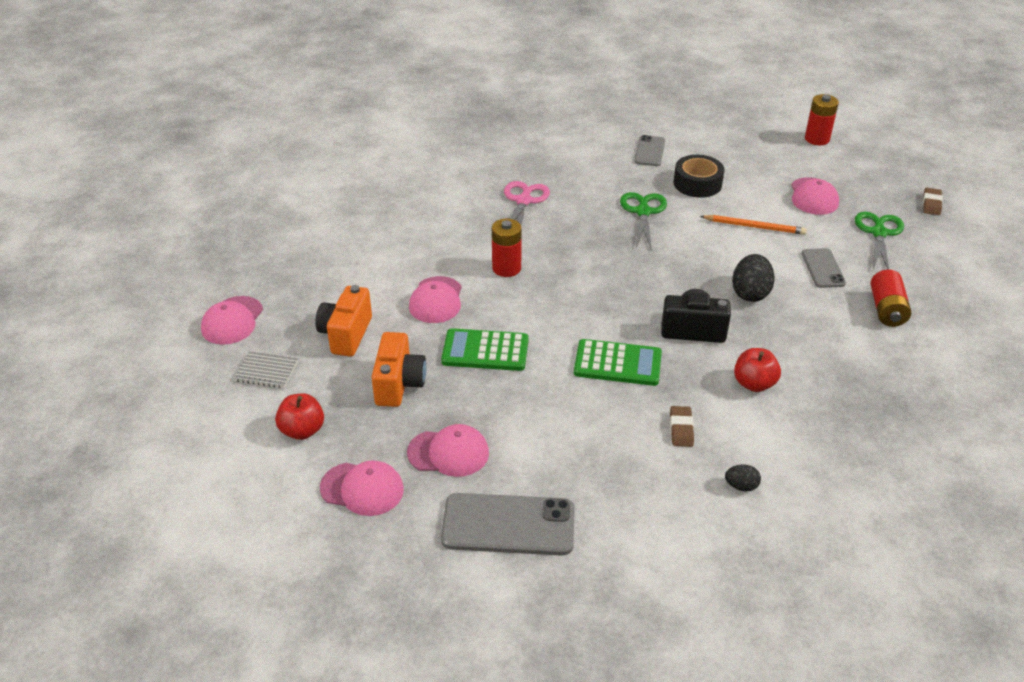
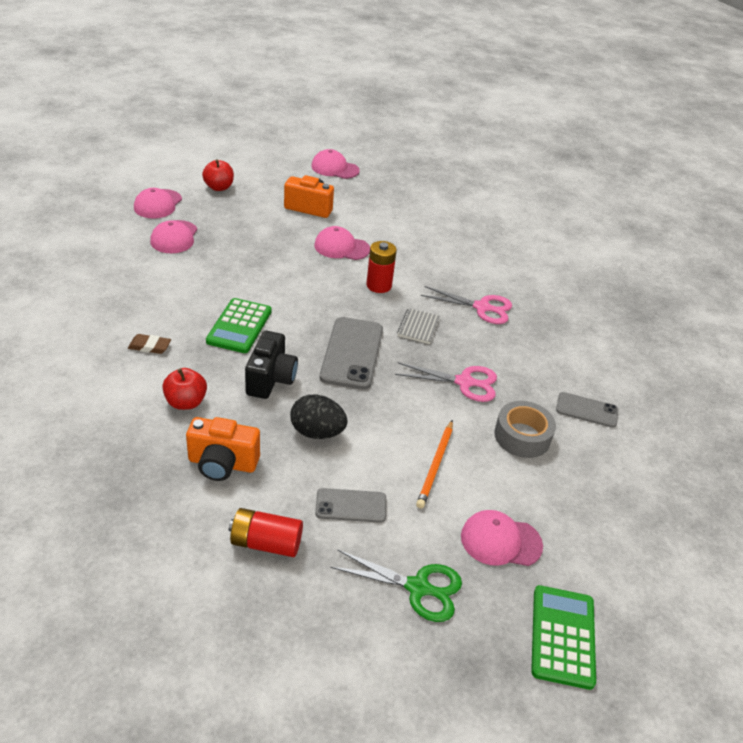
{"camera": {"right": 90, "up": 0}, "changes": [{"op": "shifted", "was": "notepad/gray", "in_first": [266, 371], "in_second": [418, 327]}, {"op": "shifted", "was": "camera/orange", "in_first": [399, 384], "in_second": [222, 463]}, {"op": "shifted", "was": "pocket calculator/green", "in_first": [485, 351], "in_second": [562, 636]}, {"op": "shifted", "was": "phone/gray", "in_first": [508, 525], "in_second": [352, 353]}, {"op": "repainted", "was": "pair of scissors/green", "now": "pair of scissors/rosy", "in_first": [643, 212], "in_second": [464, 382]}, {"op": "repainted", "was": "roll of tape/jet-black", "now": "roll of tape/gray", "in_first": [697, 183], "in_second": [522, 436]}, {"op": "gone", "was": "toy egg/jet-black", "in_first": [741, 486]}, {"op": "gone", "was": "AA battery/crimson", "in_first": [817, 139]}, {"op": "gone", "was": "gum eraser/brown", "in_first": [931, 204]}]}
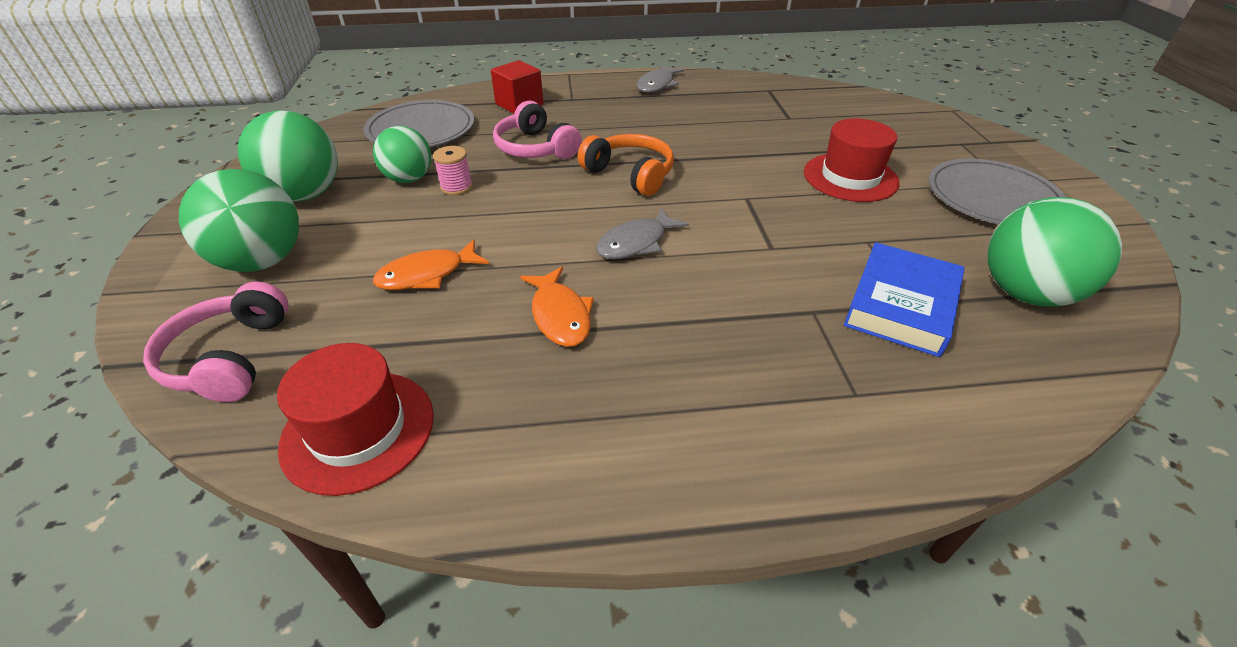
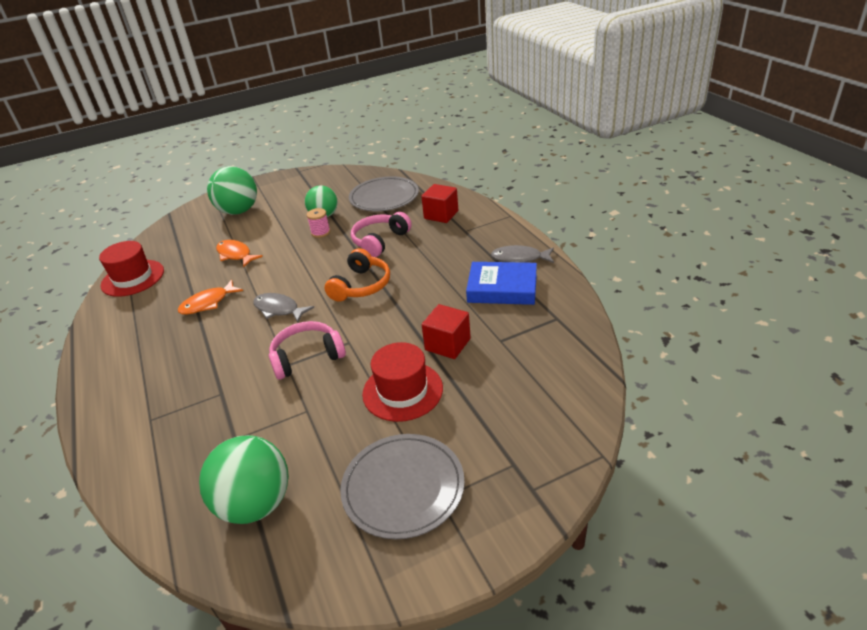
{"camera": {"right": 75, "up": -5}, "changes": [{"op": "shifted", "was": "headphones/rosy", "in_first": [230, 357], "in_second": [307, 357]}, {"op": "gone", "was": "sphere/green", "in_first": [305, 195]}, {"op": "shifted", "was": "hardcover/cobalt", "in_first": [901, 305], "in_second": [502, 288]}, {"op": "new", "now": "block/crimson", "in_second": [447, 344]}]}
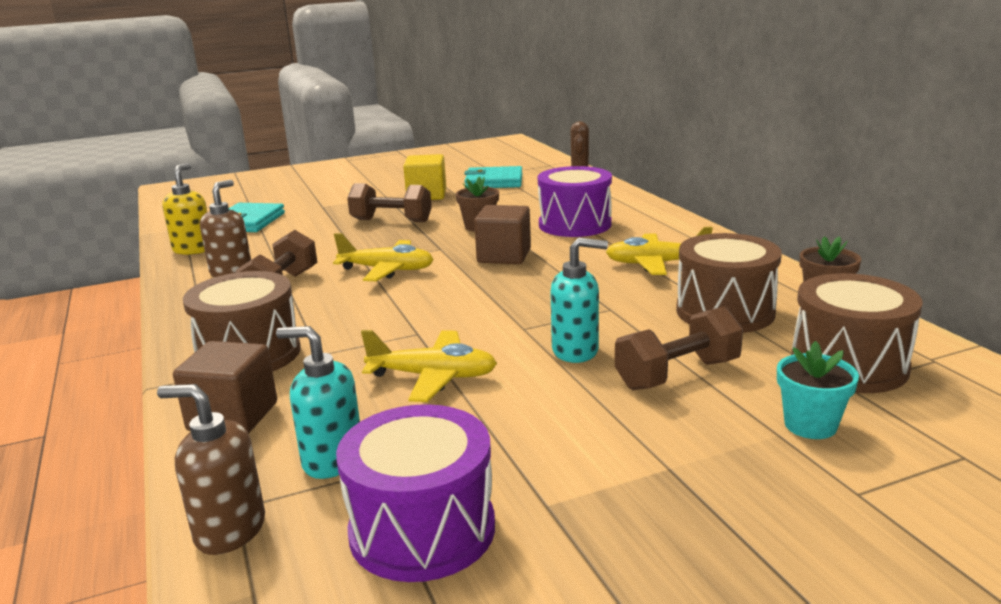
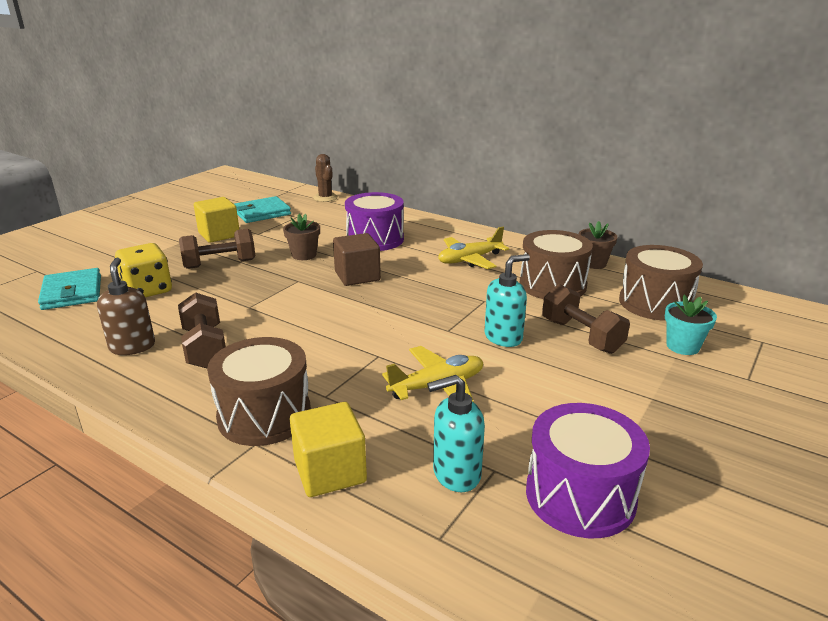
{"camera": {"right": -35, "up": 5}, "changes": [{"op": "gone", "was": "soap pump/brown", "in_first": [229, 530]}, {"op": "gone", "was": "soap pump/golden", "in_first": [193, 249]}, {"op": "repainted", "was": "block/brown", "now": "block/golden", "in_first": [233, 416], "in_second": [330, 471]}, {"op": "gone", "was": "toy plane/golden", "in_first": [387, 270]}, {"op": "rotated", "was": "hand weight/brown", "in_first": [677, 374], "in_second": [581, 336], "clockwise": -60}, {"op": "new", "now": "dice/golden", "in_second": [148, 290]}]}
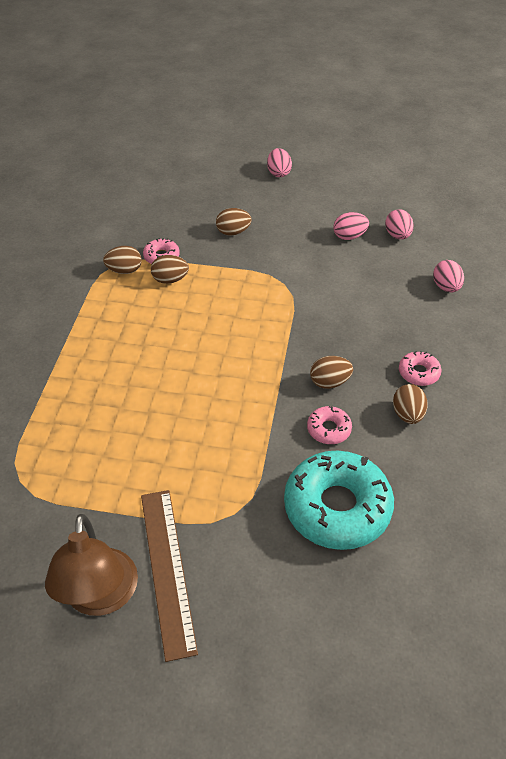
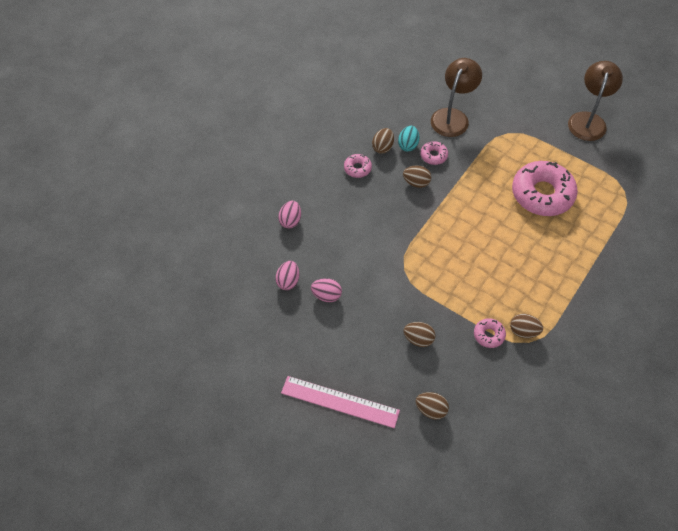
{"camera": {"right": -155, "up": 10}, "changes": [{"op": "gone", "was": "ruler/brown", "in_first": [167, 569]}, {"op": "shifted", "was": "toy egg/brown", "in_first": [170, 280], "in_second": [431, 410]}, {"op": "swapped", "was": "toy egg/rosy", "now": "ruler/rosy", "in_first": [278, 173], "in_second": [340, 401]}, {"op": "swapped", "was": "glazed donut/teal", "now": "reading lamp/brown", "in_first": [337, 507], "in_second": [452, 116]}, {"op": "new", "now": "toy egg/teal", "in_second": [408, 145]}, {"op": "new", "now": "glazed donut/rosy", "in_second": [542, 194]}]}
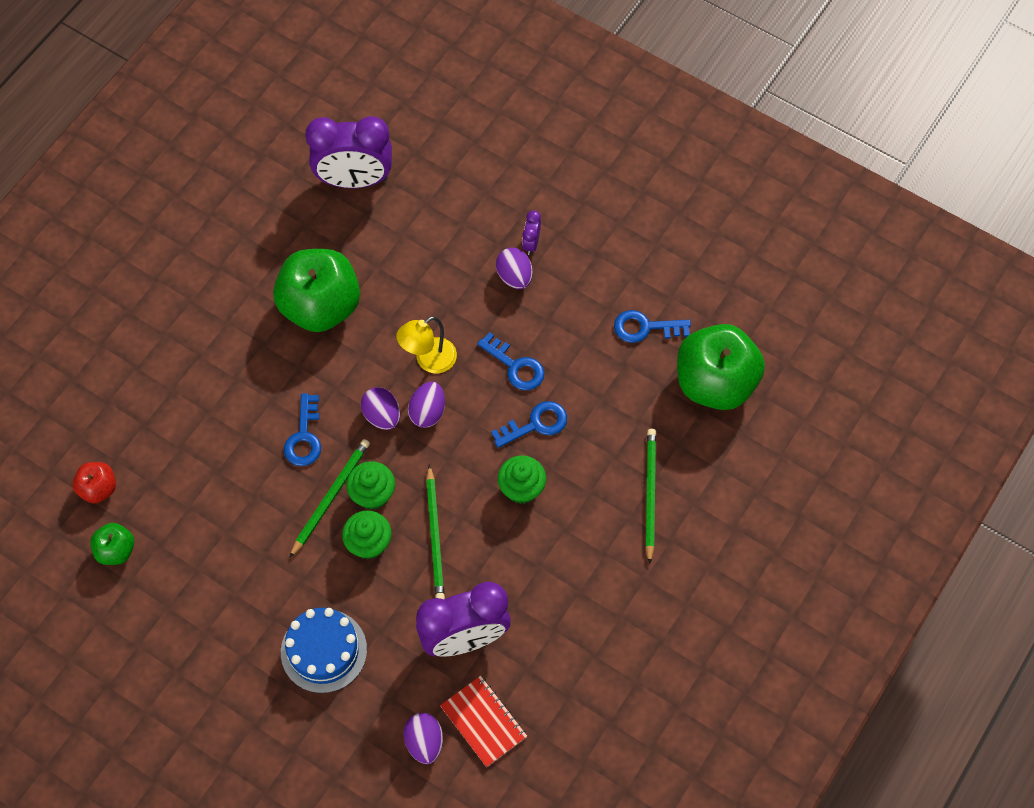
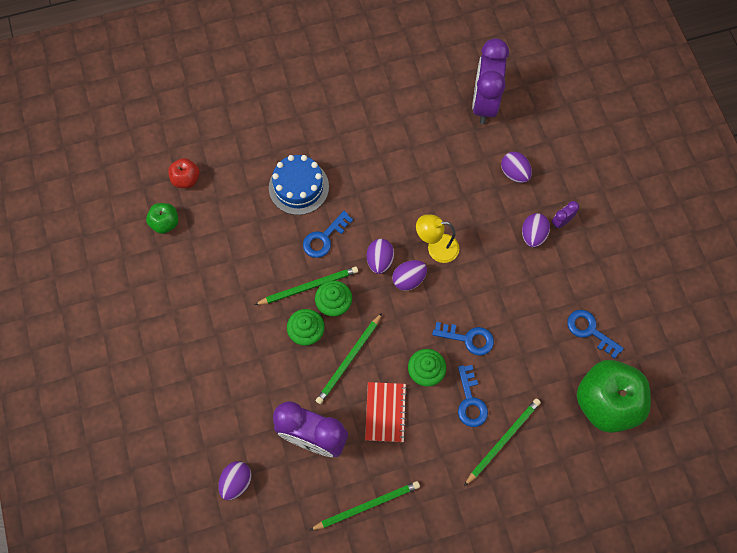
{"camera": {"right": 40, "up": 5}, "changes": [{"op": "gone", "was": "apple/green", "in_first": [320, 306]}, {"op": "shifted", "was": "gateau/cobalt", "in_first": [324, 651], "in_second": [298, 187]}, {"op": "rotated", "was": "clock/purple", "in_first": [354, 180], "in_second": [484, 103], "clockwise": 60}, {"op": "shifted", "was": "notepad/crimson", "in_first": [483, 722], "in_second": [385, 412]}, {"op": "shifted", "was": "key/cobalt", "in_first": [515, 366], "in_second": [470, 401]}, {"op": "new", "now": "lead pencil/green", "in_second": [367, 506]}, {"op": "new", "now": "toy egg/purple", "in_second": [514, 173]}]}
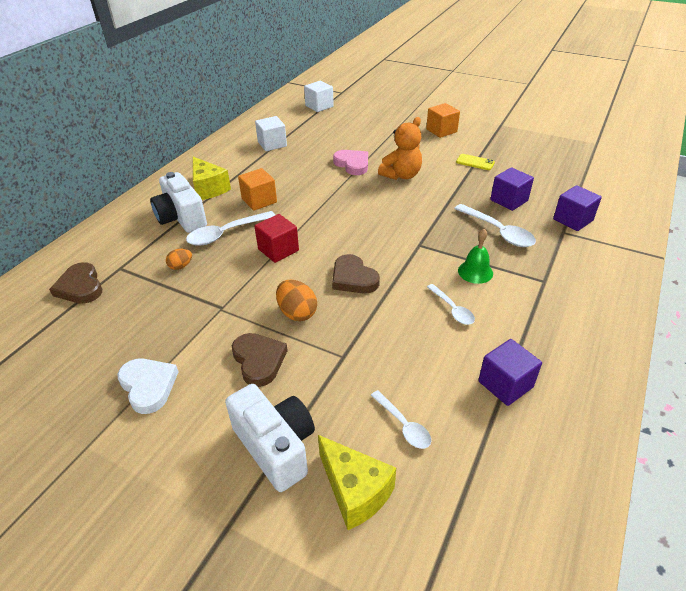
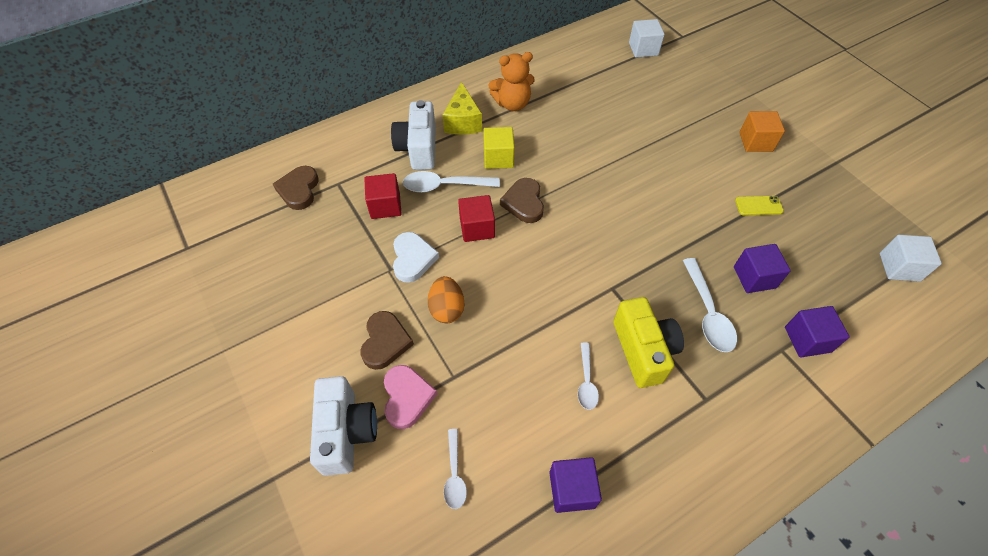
{"camera": {"right": 30, "up": 15}, "changes": [{"op": "shifted", "was": "heart/snow-white", "in_first": [148, 386], "in_second": [413, 259]}, {"op": "swapped", "was": "toy egg/orange", "now": "block/crimson", "in_first": [181, 266], "in_second": [385, 206]}, {"op": "repainted", "was": "block/orange", "now": "block/golden", "in_first": [259, 201], "in_second": [498, 158]}, {"op": "shifted", "was": "block/snow-white", "in_first": [272, 144], "in_second": [899, 267]}, {"op": "gone", "was": "cheese wedge/golden", "in_first": [355, 491]}, {"op": "shifted", "was": "heart/brown", "in_first": [353, 278], "in_second": [524, 203]}, {"op": "shifted", "was": "heart/rosy", "in_first": [352, 164], "in_second": [407, 397]}, {"op": "shifted", "was": "stuffed bear/orange", "in_first": [401, 175], "in_second": [512, 104]}, {"op": "rotated", "was": "phone/golden", "in_first": [475, 162], "in_second": [758, 206], "clockwise": -60}, {"op": "swapped", "was": "school bell/green", "now": "camera/golden", "in_first": [475, 272], "in_second": [643, 350]}]}
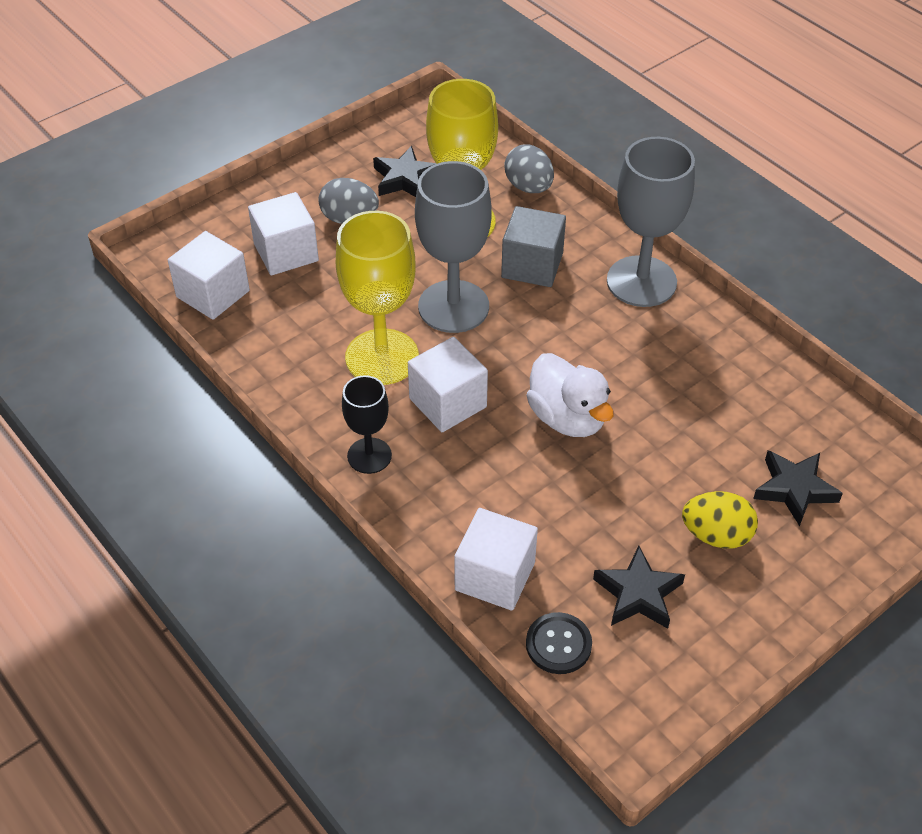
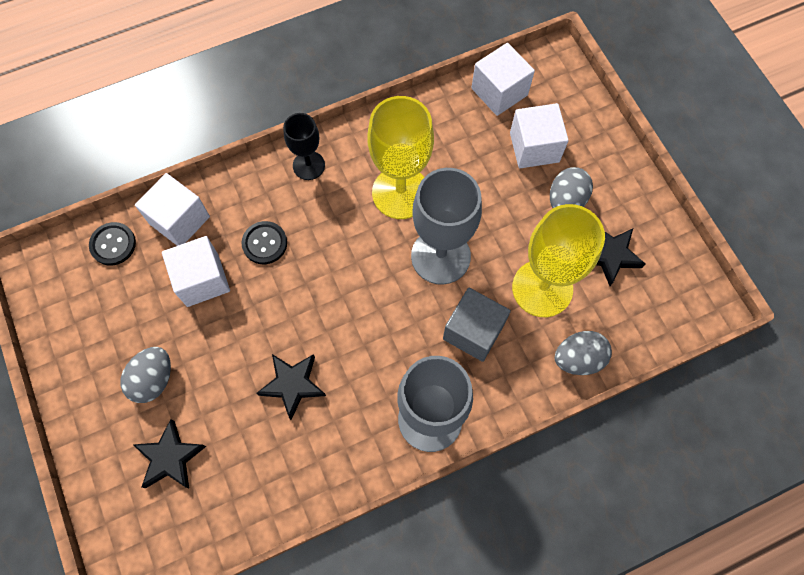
{"camera": {"right": 105, "up": 20}, "changes": [{"op": "shifted", "was": "block/snow-white", "in_first": [448, 403], "in_second": [202, 280]}, {"op": "gone", "was": "duck/snow-white", "in_first": [567, 418]}, {"op": "shifted", "was": "five-pointed star/jet-black", "in_first": [638, 594], "in_second": [292, 384]}, {"op": "repainted", "was": "toy egg/golden", "now": "toy egg/gray", "in_first": [716, 535], "in_second": [153, 379]}, {"op": "new", "now": "sewing button/jet-black", "in_second": [264, 243]}]}
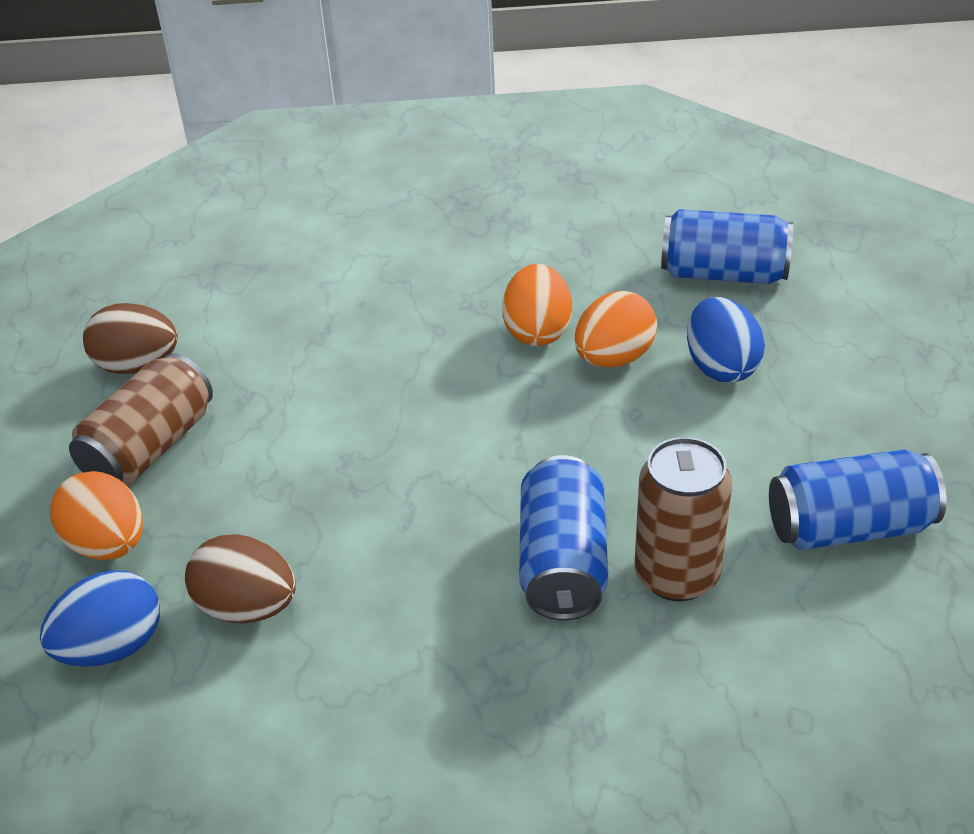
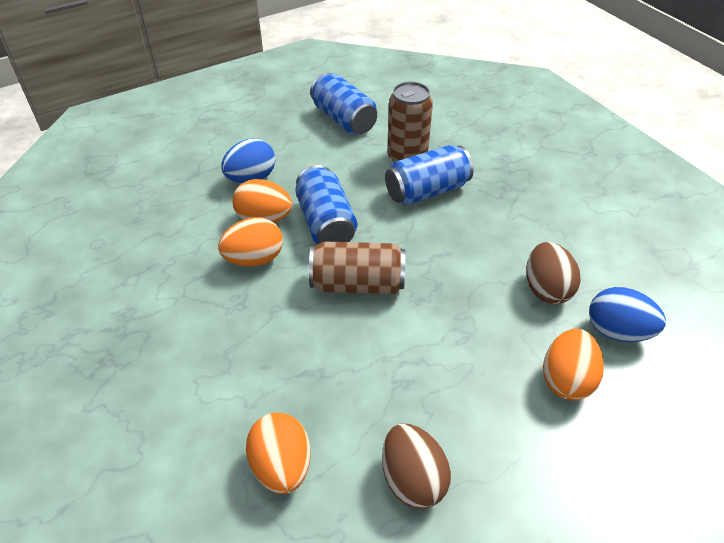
{"camera": {"right": -120, "up": 5}, "changes": [{"op": "shifted", "was": "tin/brown", "in_first": [150, 447], "in_second": [357, 284]}, {"op": "shifted", "was": "tin/cobalt", "in_first": [723, 274], "in_second": [326, 223]}, {"op": "new", "now": "toy egg/orange", "in_second": [282, 466]}]}
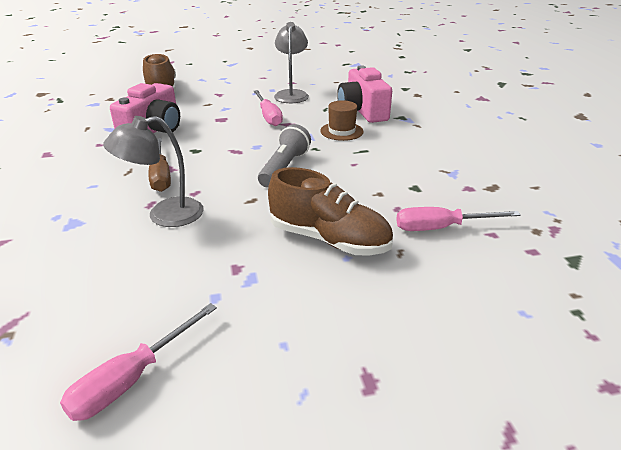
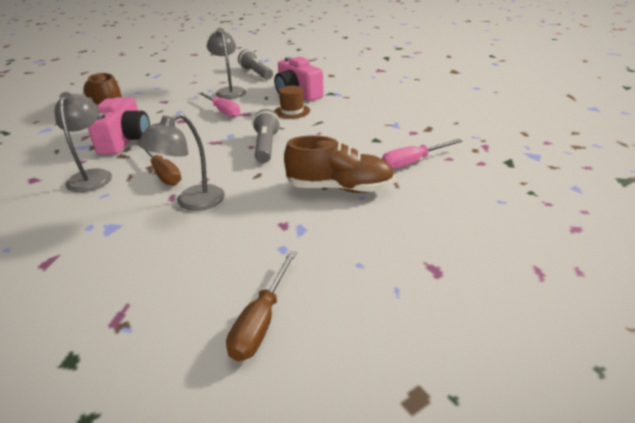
{"camera": {"right": -20, "up": 0}, "changes": [{"op": "repainted", "was": "flat screwdriver/rosy", "now": "flat screwdriver/brown", "in_first": [132, 379], "in_second": [261, 321]}, {"op": "new", "now": "reading lamp/gray", "in_second": [92, 176]}, {"op": "new", "now": "flashlight/gray", "in_second": [256, 73]}]}
